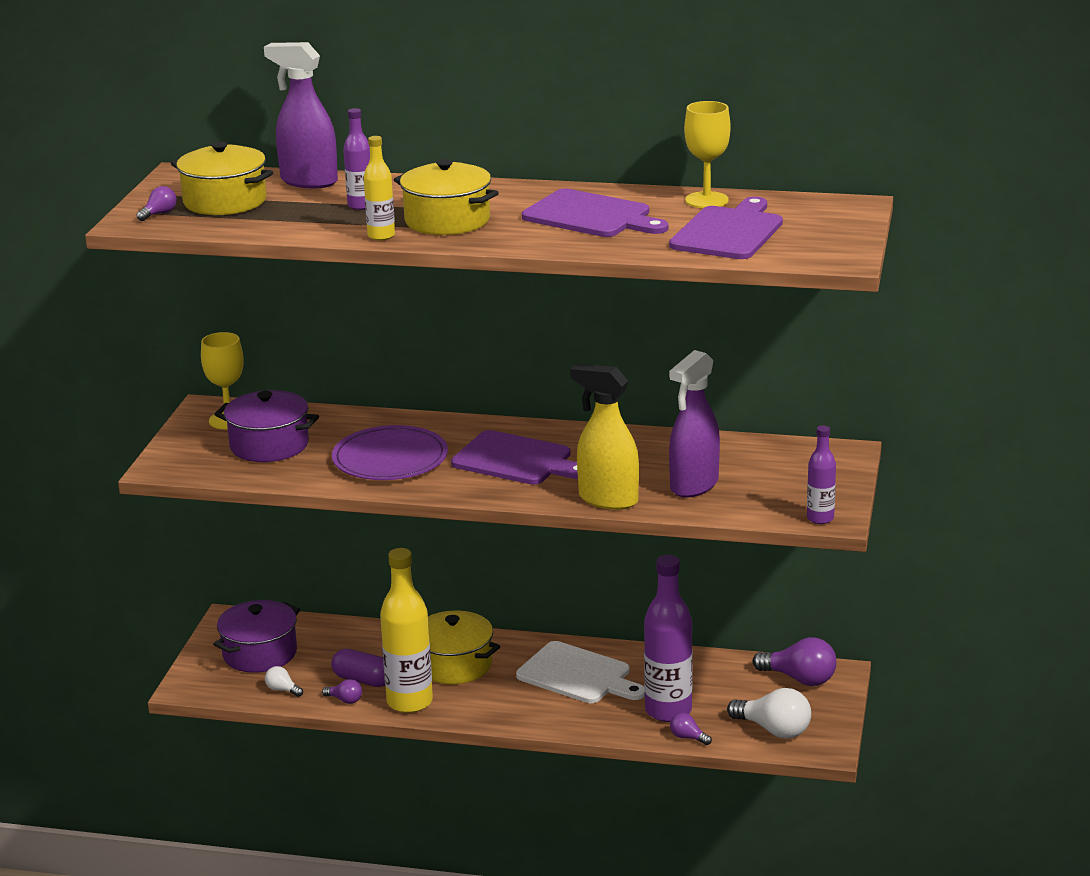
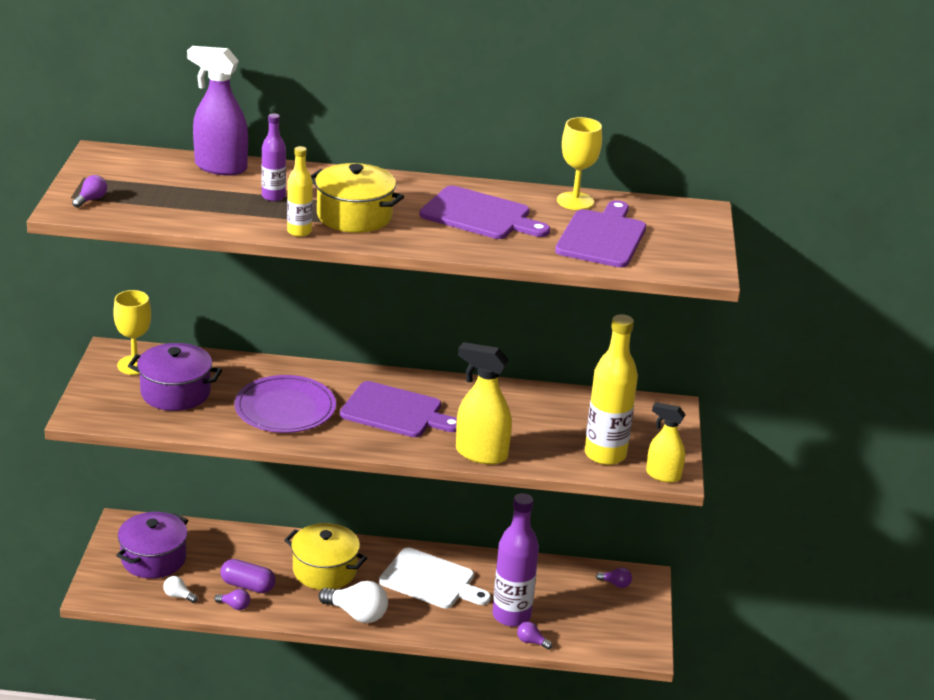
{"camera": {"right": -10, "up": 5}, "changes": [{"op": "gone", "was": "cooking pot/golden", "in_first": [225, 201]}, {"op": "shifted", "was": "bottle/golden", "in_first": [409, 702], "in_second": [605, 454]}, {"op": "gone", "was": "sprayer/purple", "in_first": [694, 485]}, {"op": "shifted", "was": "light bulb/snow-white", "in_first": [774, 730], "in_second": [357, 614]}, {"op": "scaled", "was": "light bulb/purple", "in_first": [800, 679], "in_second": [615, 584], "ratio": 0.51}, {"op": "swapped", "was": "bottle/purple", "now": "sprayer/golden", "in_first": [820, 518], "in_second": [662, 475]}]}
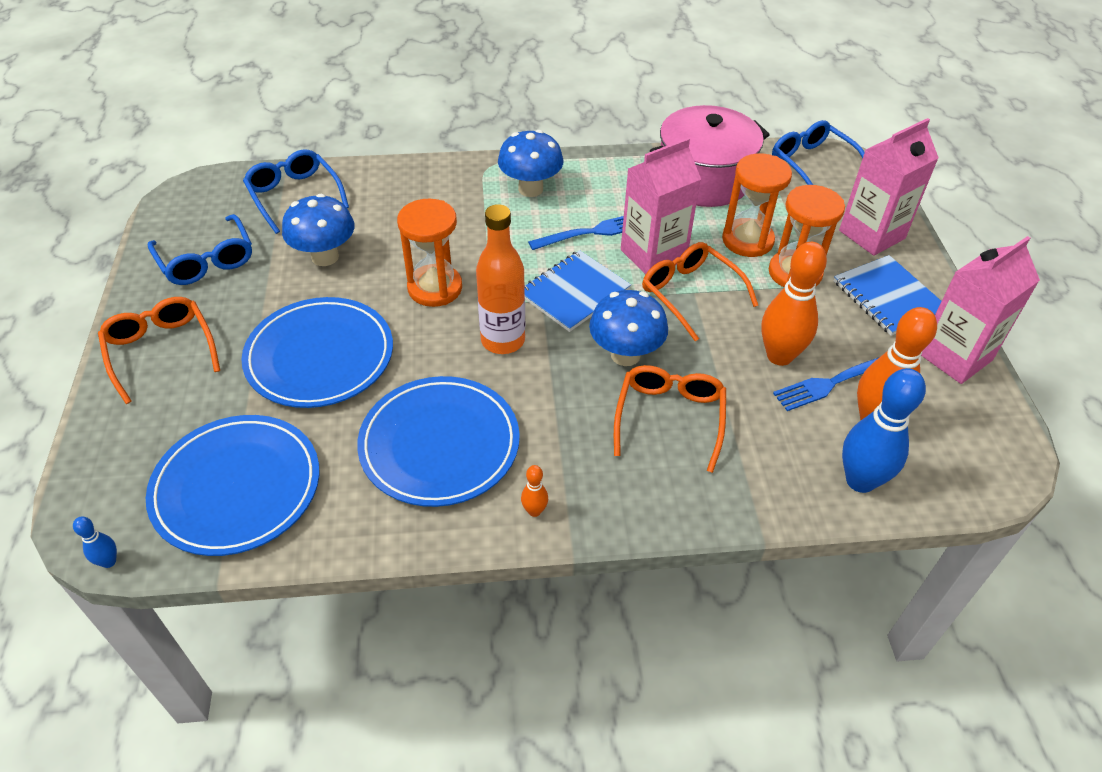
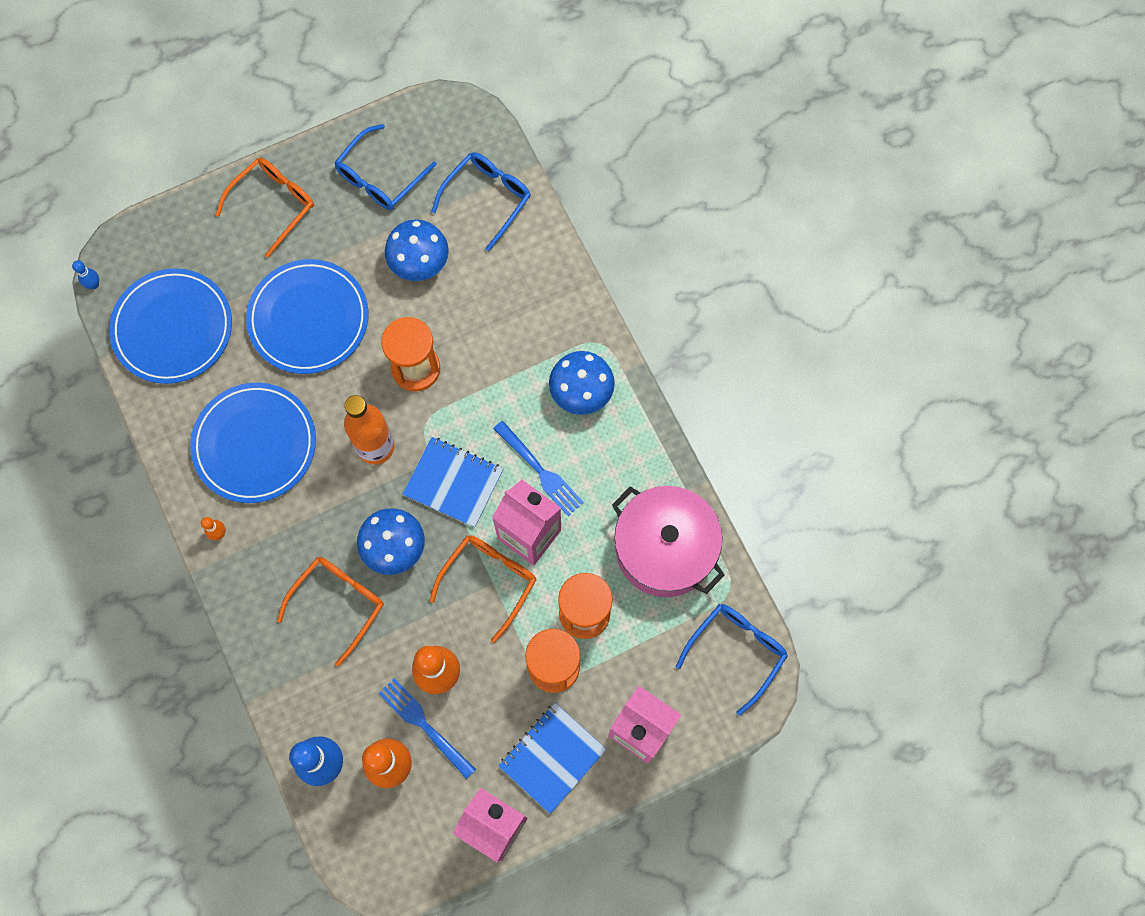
{"camera": {"right": 70, "up": 25}, "changes": [{"op": "rotated", "was": "glasses/orange", "in_first": [669, 418], "in_second": [339, 603], "clockwise": -45}]}
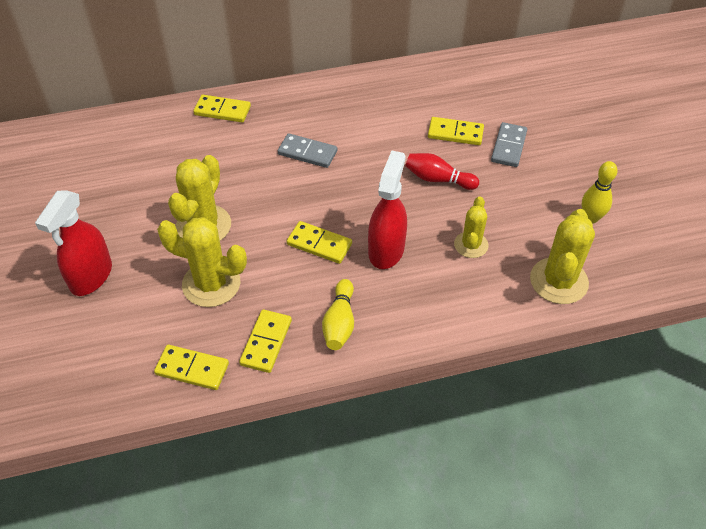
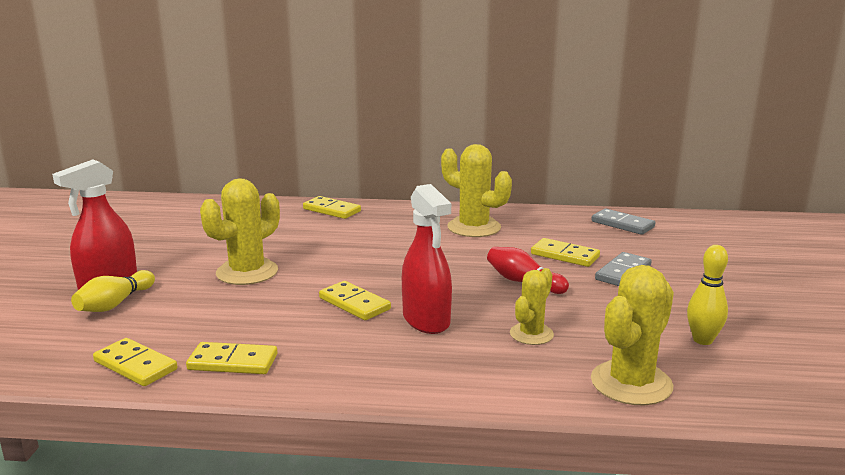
{"camera": {"right": 20, "up": -30}, "changes": [{"op": "shifted", "was": "saguaro cactus/golden", "in_first": [211, 284], "in_second": [474, 227]}, {"op": "rotated", "was": "domino tile/golden", "in_first": [266, 342], "in_second": [233, 362], "clockwise": 60}, {"op": "shifted", "was": "domino tile/gray", "in_first": [307, 153], "in_second": [622, 224]}, {"op": "shifted", "was": "tenpin/golden", "in_first": [339, 323], "in_second": [115, 304]}, {"op": "rotated", "was": "sprayer/crimson", "in_first": [386, 250], "in_second": [426, 320], "clockwise": 120}]}
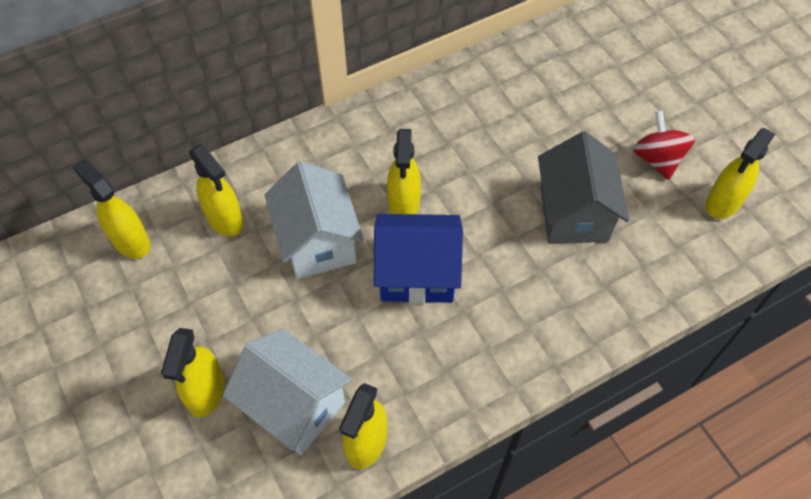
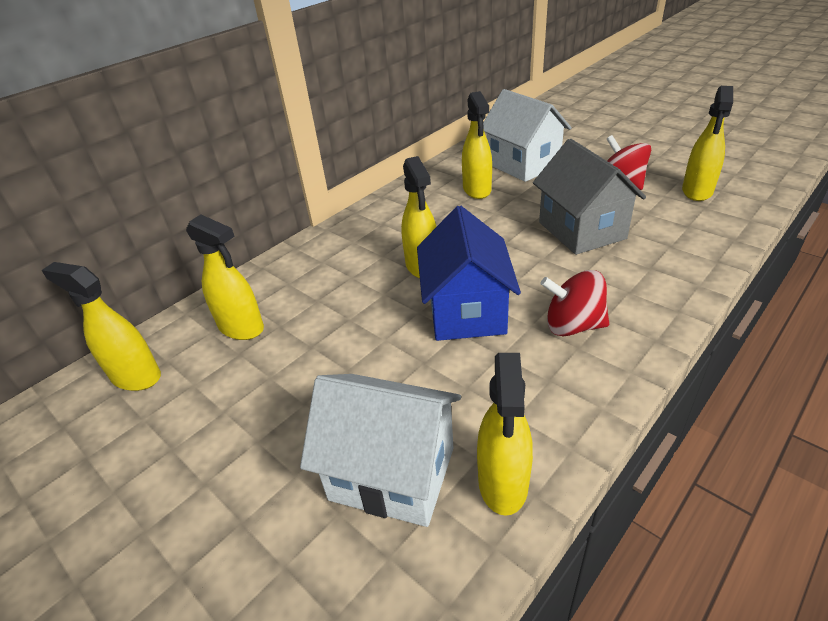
{"camera": {"right": -15, "up": -20}, "changes": [{"op": "shifted", "was": "sprayer/golden", "in_first": [206, 392], "in_second": [477, 190]}, {"op": "shifted", "was": "house/snow-white", "in_first": [318, 242], "in_second": [523, 165]}, {"op": "rotated", "was": "house/cobalt", "in_first": [417, 274], "in_second": [466, 311], "clockwise": -75}, {"op": "new", "now": "whirligig/crimson", "in_second": [573, 325]}]}
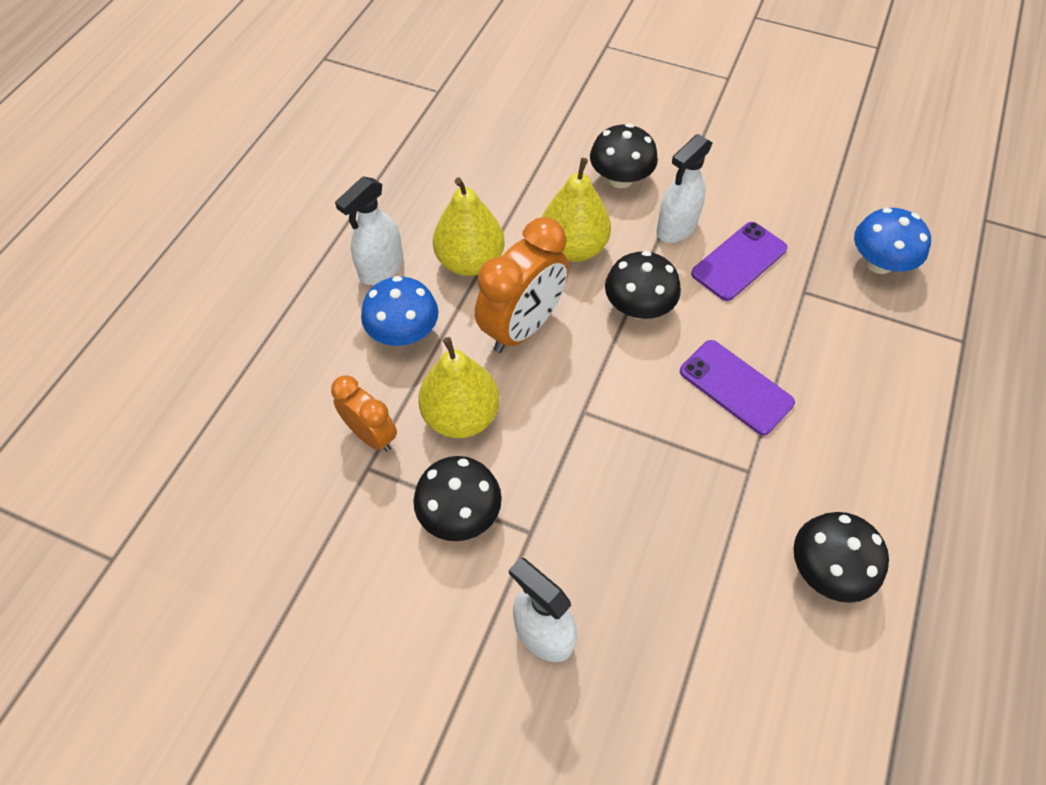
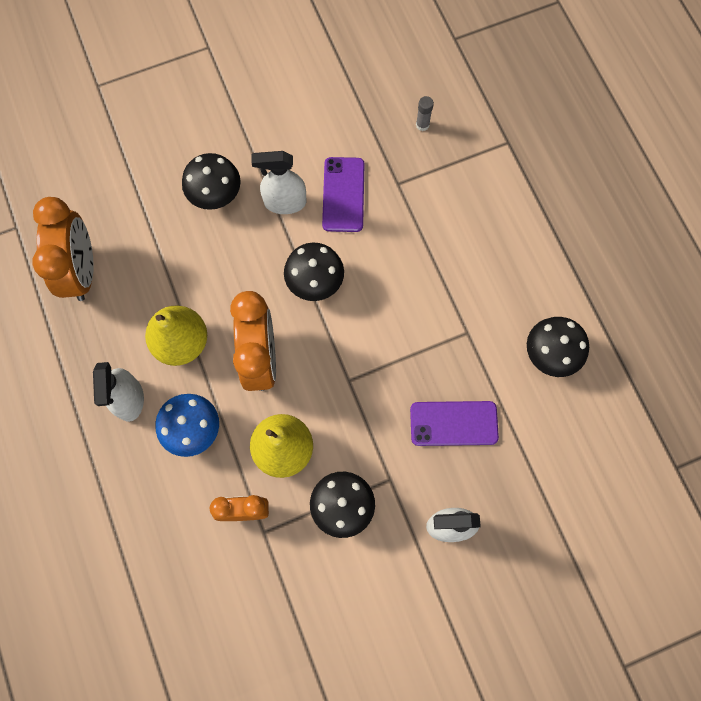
{"camera": {"right": -45, "up": 15}, "changes": [{"op": "gone", "was": "toy pear/golden", "in_first": [573, 248]}, {"op": "rotated", "was": "sprayer/snow-white", "in_first": [676, 228], "in_second": [285, 202], "clockwise": 90}, {"op": "shifted", "was": "phone/purple", "in_first": [736, 387], "in_second": [453, 423]}, {"op": "swapped", "was": "mushroom/cobalt", "now": "stick of glue/gray", "in_first": [879, 263], "in_second": [422, 125]}, {"op": "new", "now": "clock/orange", "in_second": [81, 271]}]}
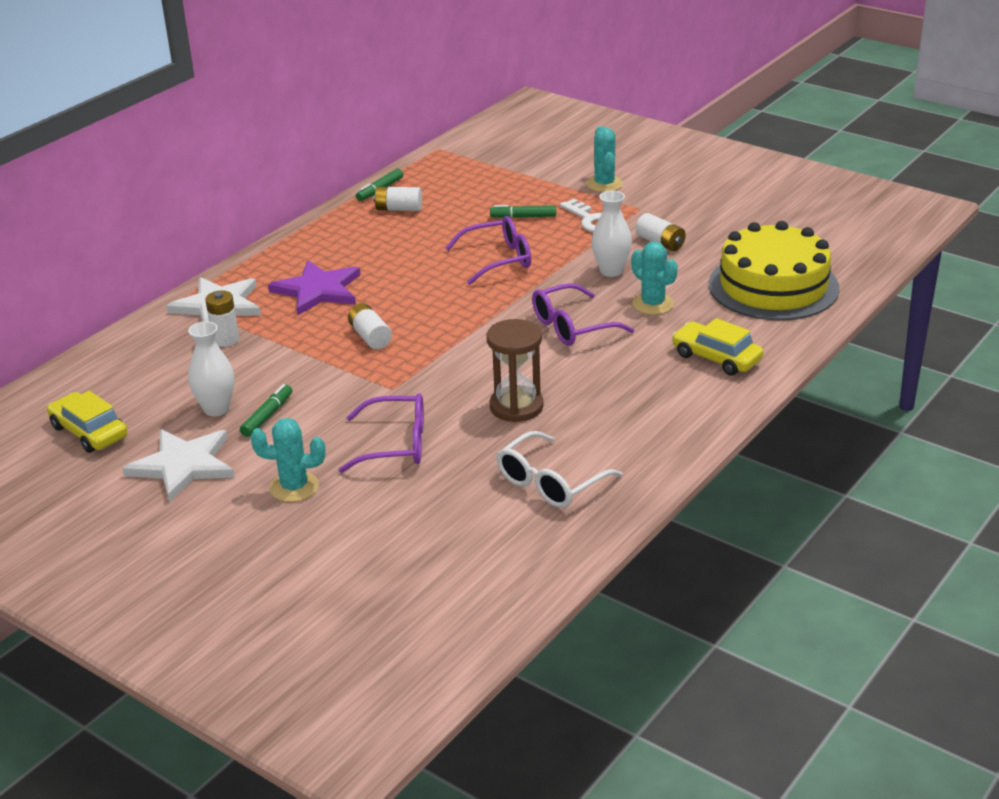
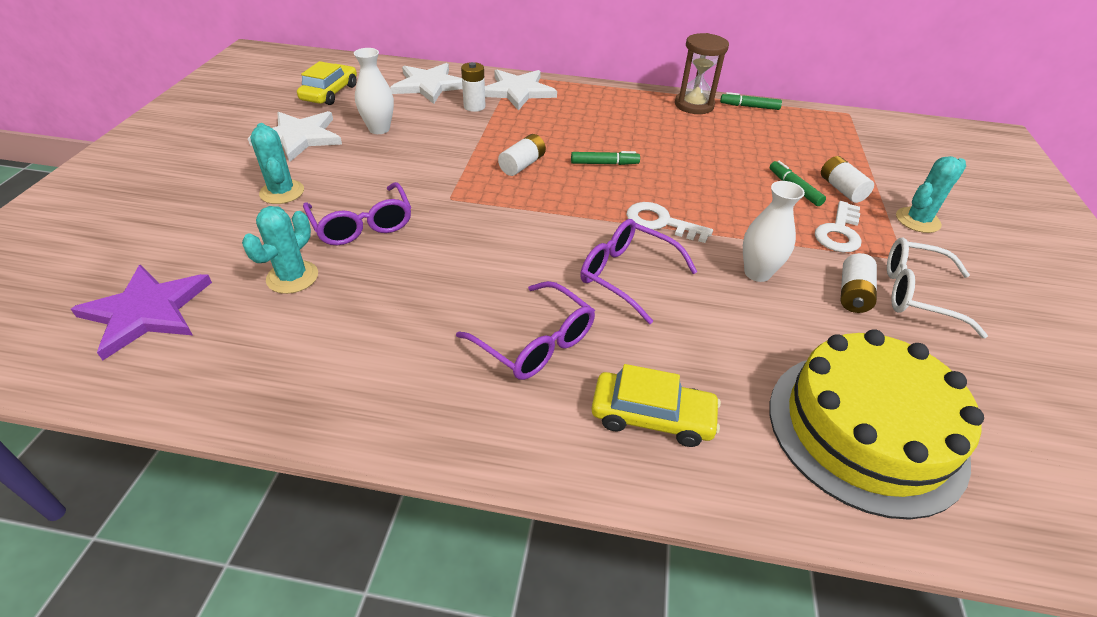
{"camera": {"right": 60, "up": 10}, "changes": [{"op": "shifted", "was": "marker/green", "in_first": [267, 416], "in_second": [604, 163]}, {"op": "shifted", "was": "five-pointed star/purple", "in_first": [318, 290], "in_second": [147, 312]}, {"op": "shifted", "was": "AA battery/snow-white", "in_first": [398, 209], "in_second": [841, 189]}, {"op": "shifted", "was": "glasses/purple", "in_first": [498, 260], "in_second": [535, 342]}, {"op": "shifted", "was": "sand timer/brown", "in_first": [516, 407], "in_second": [694, 105]}, {"op": "shifted", "was": "glasses/snow-white", "in_first": [551, 482], "in_second": [917, 294]}, {"op": "shifted", "was": "saguaro cactus/teal", "in_first": [653, 304], "in_second": [292, 277]}, {"op": "rotated", "was": "automobile/golden", "in_first": [716, 357], "in_second": [652, 416], "clockwise": 90}, {"op": "new", "now": "five-pointed star/snow-white", "in_second": [429, 85]}, {"op": "new", "now": "key/snow-white", "in_second": [661, 222]}]}
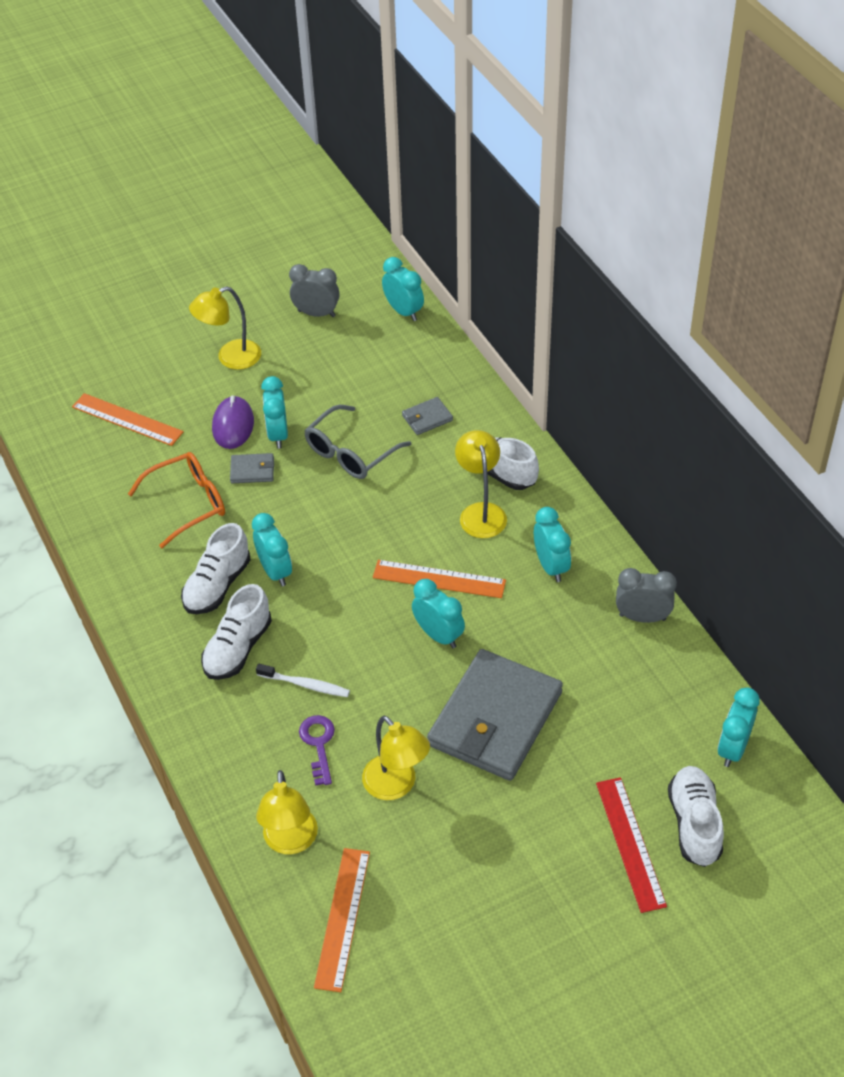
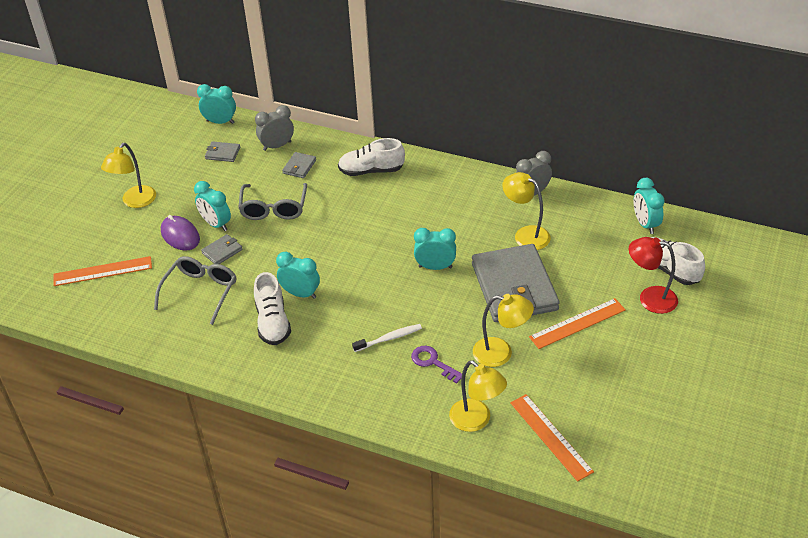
{"camera": {"right": -40, "up": -5}, "changes": [{"op": "repainted", "was": "glasses/orange", "now": "glasses/gray", "in_first": [187, 503], "in_second": [200, 292]}, {"op": "gone", "was": "lace-up shoe/snow-white", "in_first": [238, 648]}, {"op": "shifted", "was": "clock/gray", "in_first": [316, 313], "in_second": [277, 146]}, {"op": "shifted", "was": "ruler/orange", "in_first": [439, 579], "in_second": [577, 323]}, {"op": "shifted", "was": "reading lamp/golden", "in_first": [481, 512], "in_second": [525, 234]}, {"op": "gone", "was": "clock/teal", "in_first": [551, 566]}, {"op": "swapped", "was": "ruler/crimson", "now": "reading lamp/crimson", "in_first": [630, 843], "in_second": [649, 298]}, {"op": "new", "now": "billfold/gray", "in_second": [223, 153]}]}
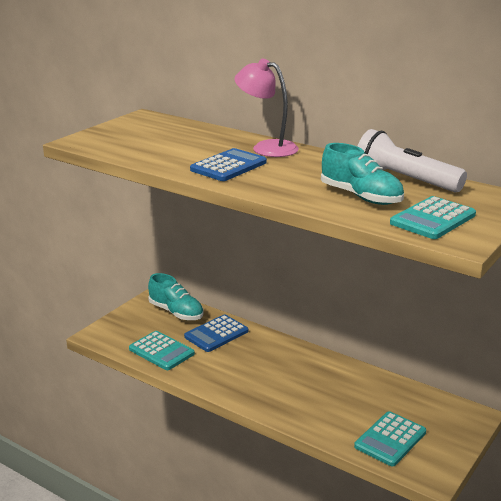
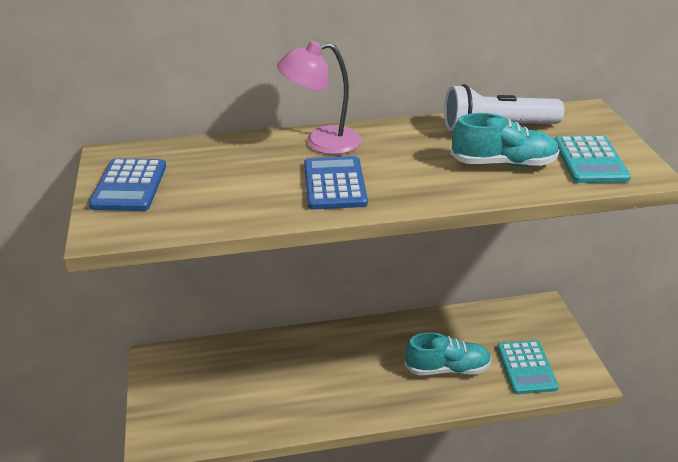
{"camera": {"right": -45, "up": 10}, "changes": [{"op": "gone", "was": "pocket calculator/teal", "in_first": [161, 351]}, {"op": "shifted", "was": "lace-up shoe/teal", "in_first": [176, 312], "in_second": [447, 368]}, {"op": "shifted", "was": "pocket calculator/cobalt", "in_first": [216, 334], "in_second": [129, 186]}]}
